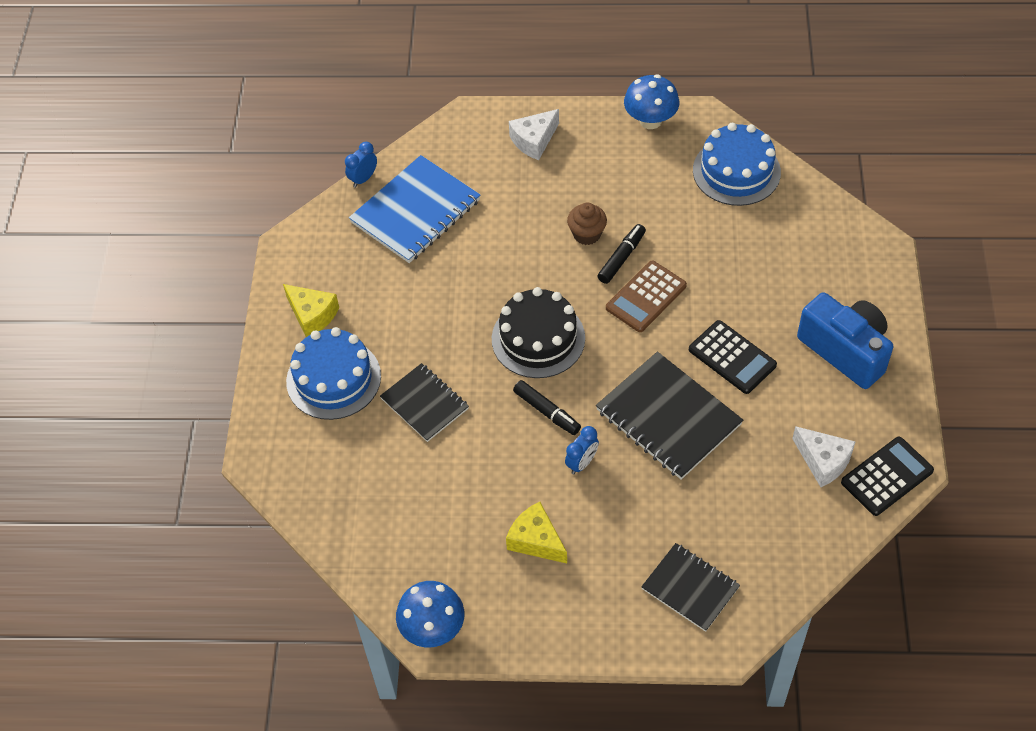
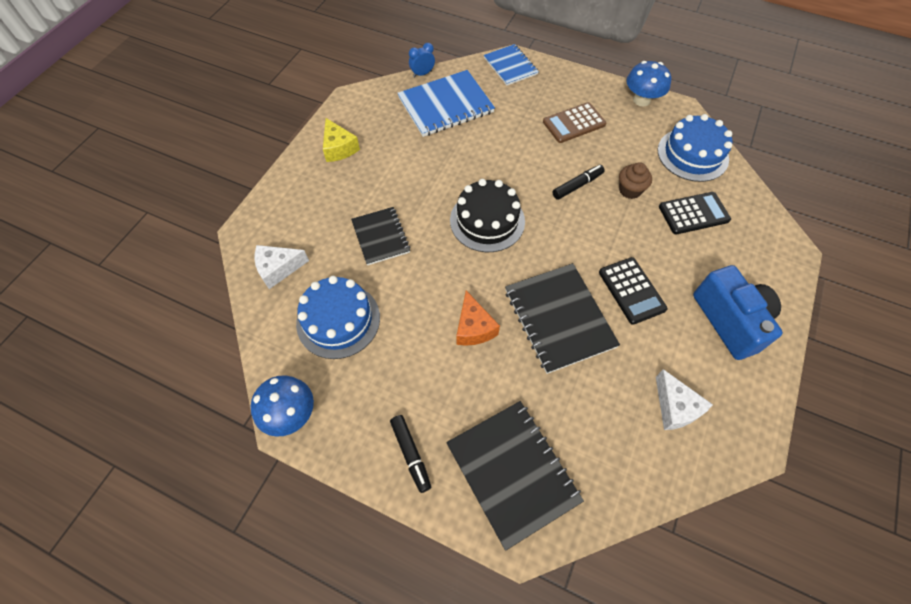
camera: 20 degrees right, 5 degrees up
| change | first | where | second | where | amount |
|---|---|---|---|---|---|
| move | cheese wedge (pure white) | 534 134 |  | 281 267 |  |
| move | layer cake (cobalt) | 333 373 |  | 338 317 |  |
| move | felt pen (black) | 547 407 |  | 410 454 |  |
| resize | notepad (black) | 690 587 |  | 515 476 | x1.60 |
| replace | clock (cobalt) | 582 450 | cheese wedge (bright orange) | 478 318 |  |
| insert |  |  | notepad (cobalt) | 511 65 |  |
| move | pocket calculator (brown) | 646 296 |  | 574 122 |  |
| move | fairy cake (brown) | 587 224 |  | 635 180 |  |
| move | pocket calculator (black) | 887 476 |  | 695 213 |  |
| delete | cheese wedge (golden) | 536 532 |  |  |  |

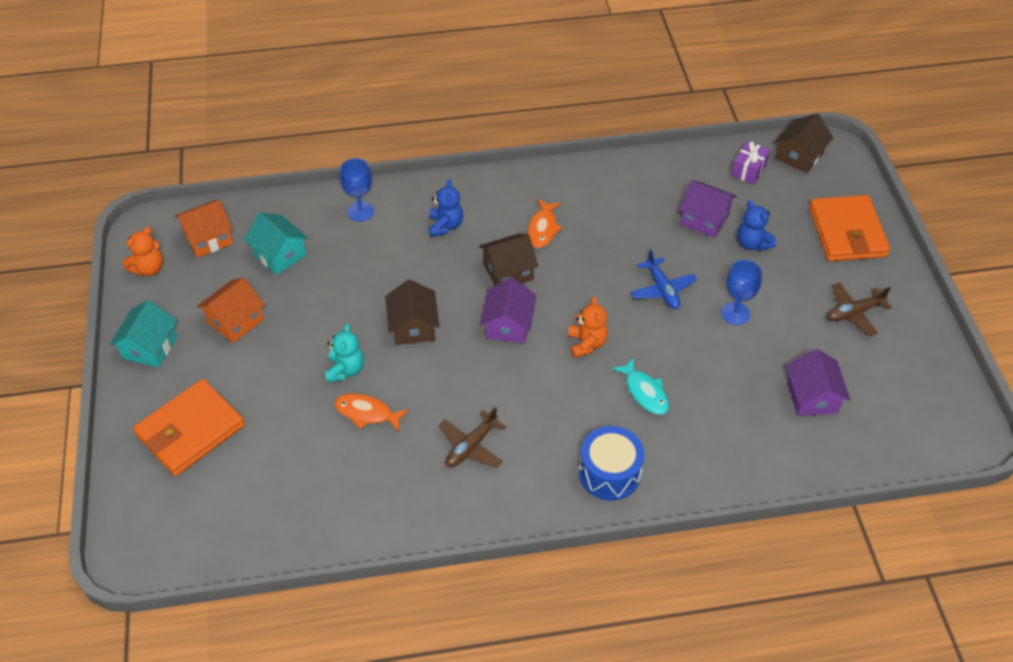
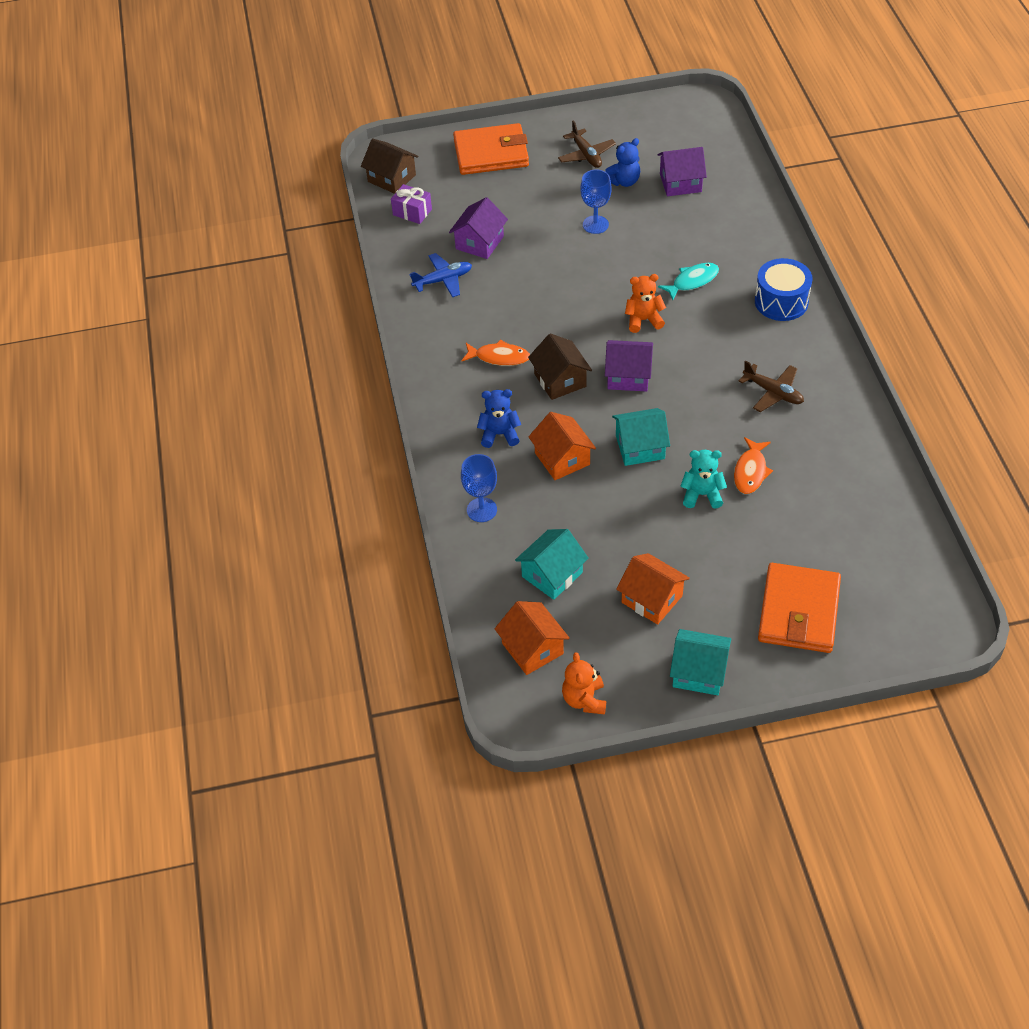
camera: 90 degrees left, 0 degrees up
| change | first | where | second | where | amount |
|---|---|---|---|---|---|
| move | aeroplane (cobalt) | 664 279 |  | 441 275 |  |
| insert |  |  | toy house (bright orange) | 562 446 |  |
| rotate | stuffed bear (bright orange) | 142 251 |  | 584 683 | 135 degrees counterclockwise |
| move | stuffed bear (cobalt) | 756 226 |  | 622 162 |  |
| recolor | toy house (brown) | 412 312 | toy house (aqua) | 641 437 |  |
| rotate | wallet (bright orange) | 189 427 |  | 799 608 | 60 degrees clockwise |

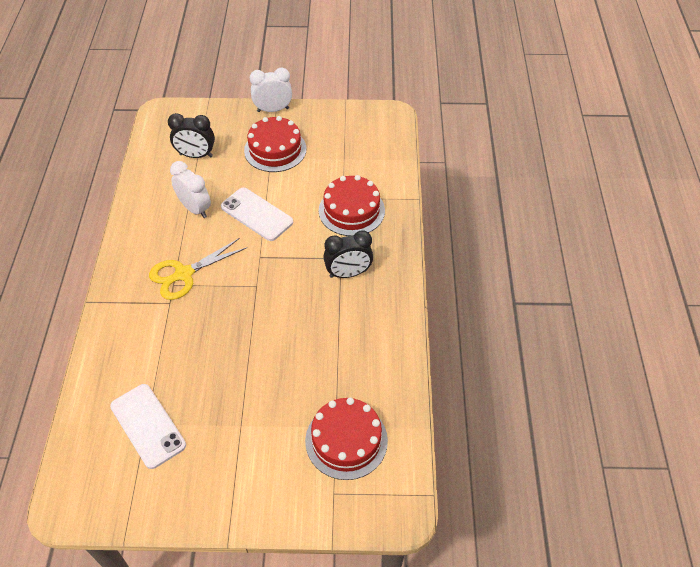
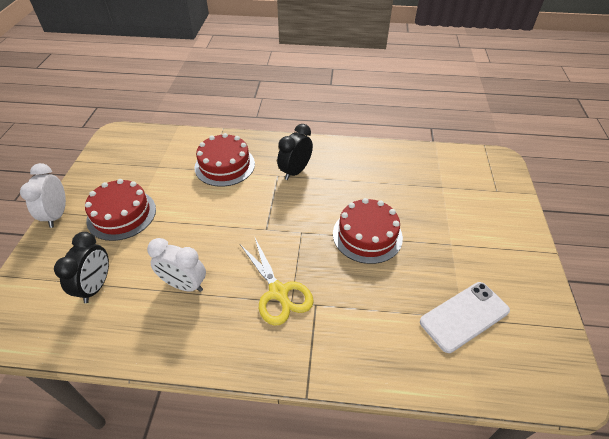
camera: 85 degrees left, 5 degrees down
| change | first | where | second | where | amount |
|---|---|---|---|---|---|
| rotate | clock (pure white) | 190 189 |  | 176 265 | 120 degrees counterclockwise |
| rotate | clock (black) | 348 254 |  | 295 152 | 135 degrees counterclockwise |
| move | layer cake (crimson) | 346 439 |  | 368 231 |  |
| delete | smartphone (pure white) | 257 214 |  |  |  |

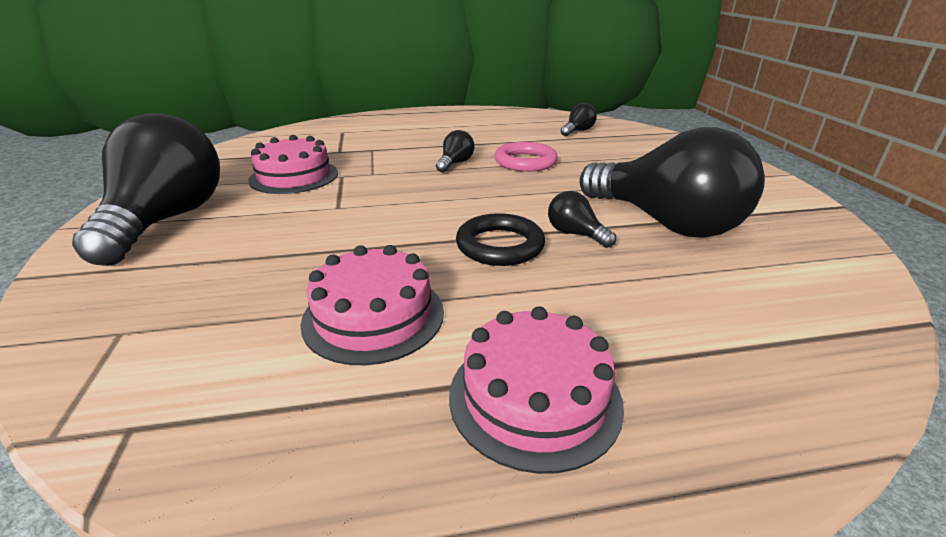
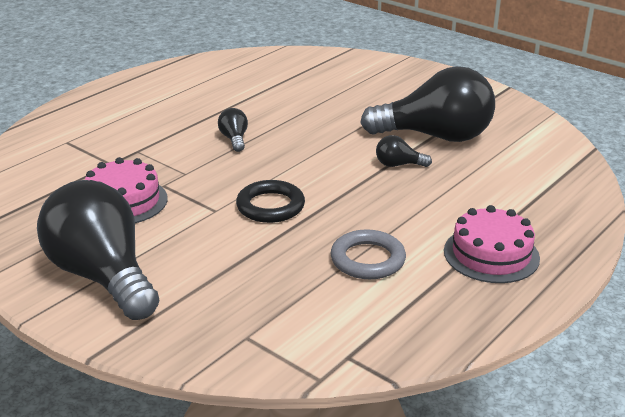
camera: 40 degrees left, 0 degrees up
| change | first | where | second | where | amount |
|---|---|---|---|---|---|
| move | hoop (black) | 500 239 |  | 270 201 |  |
| replace | layer cake (pink) | 372 305 | hoop (ash-grey) | 368 254 |  |
| delete | hoop (pink) | 526 157 |  |  |  |
| delete | light bulb (black) | 579 119 |  |  |  |

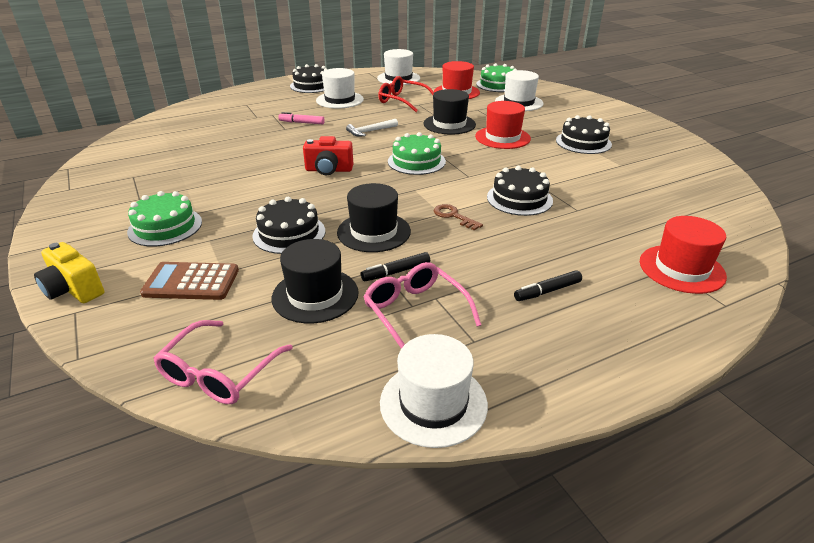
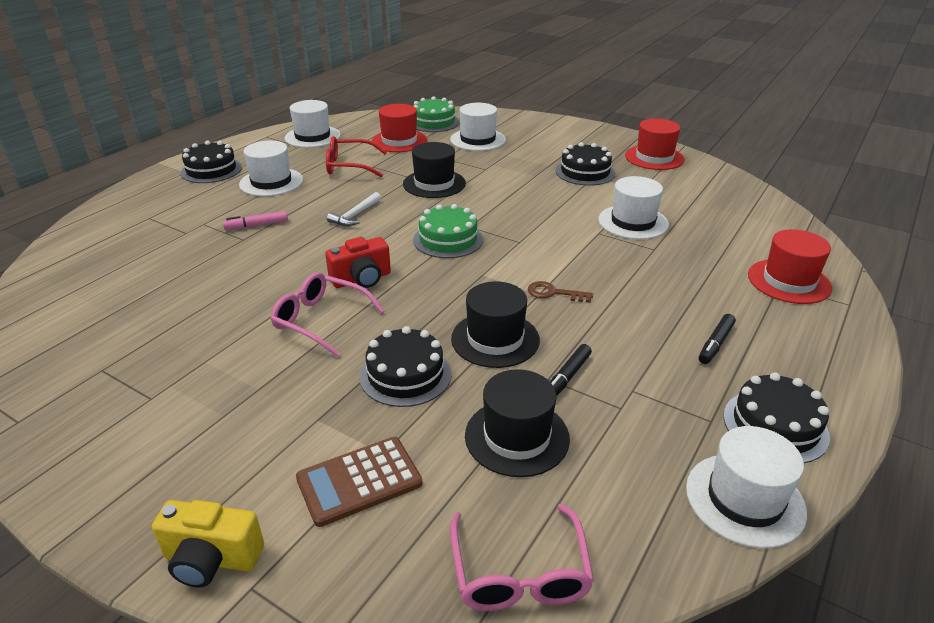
camera: 30 degrees left, 0 degrees up
| change | first | where | second | where | amount |
|---|---|---|---|---|---|
| move | spectacles (pink) | 422 305 |  | 328 314 |  |
| insert |  |  | hat (pure white) | 633 207 |  |
| move | hat (crimson) | 503 125 |  | 655 144 |  |
| move | layer cake (black) | 520 191 |  | 776 417 |  |
| delete | layer cake (leaf-green) | 164 219 |  |  |  |

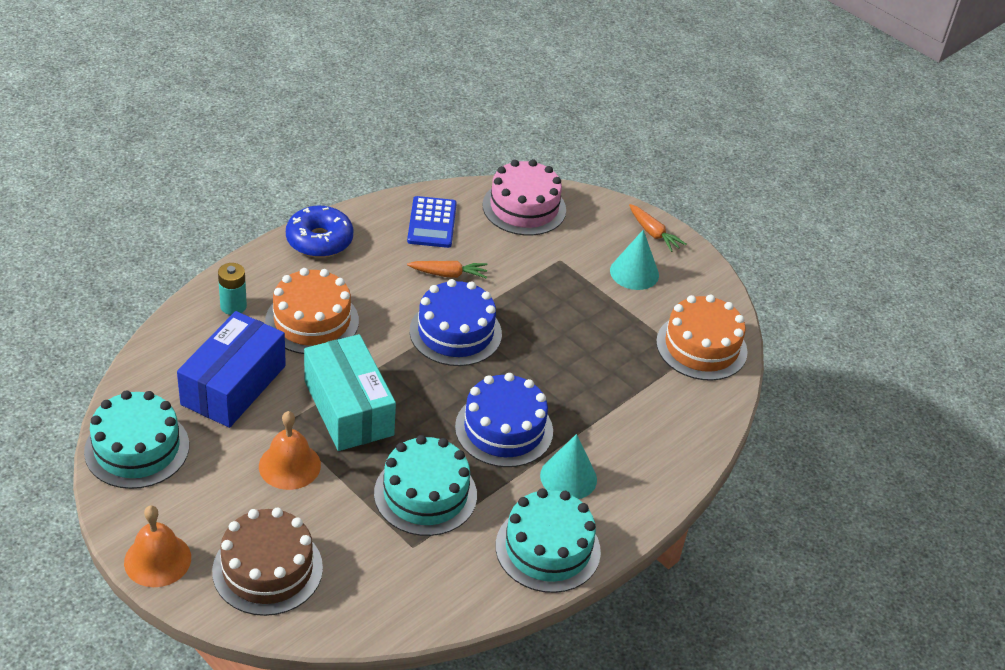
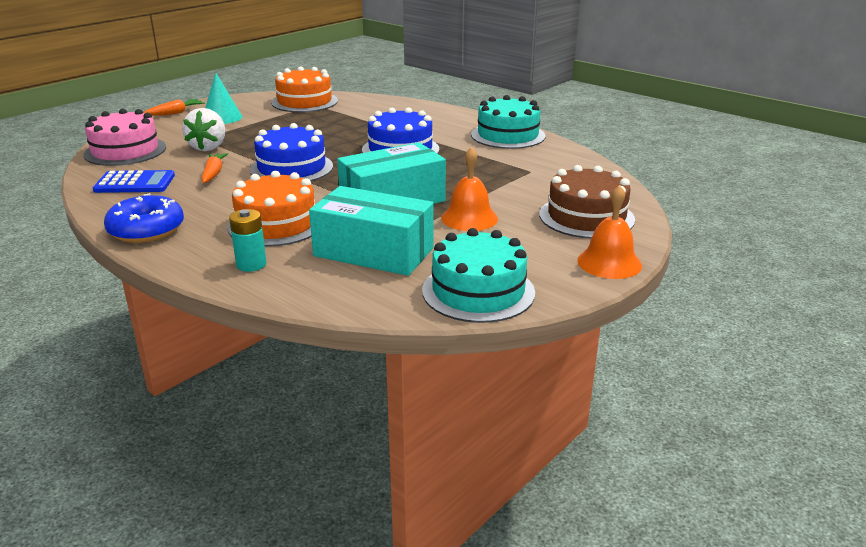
camera: 90 degrees left, 15 degrees down
| change | first | where | second | where | amount |
|---|---|---|---|---|---|
| insert |  |  | strawberry (pure white) | 204 129 |  |
| recolor | box (cobalt) | 231 369 | box (aqua) | 371 231 |  |
| delete | layer cake (aqua) | 425 485 |  |  |  |
| delete | cone (aqua) | 568 466 |  |  |  |

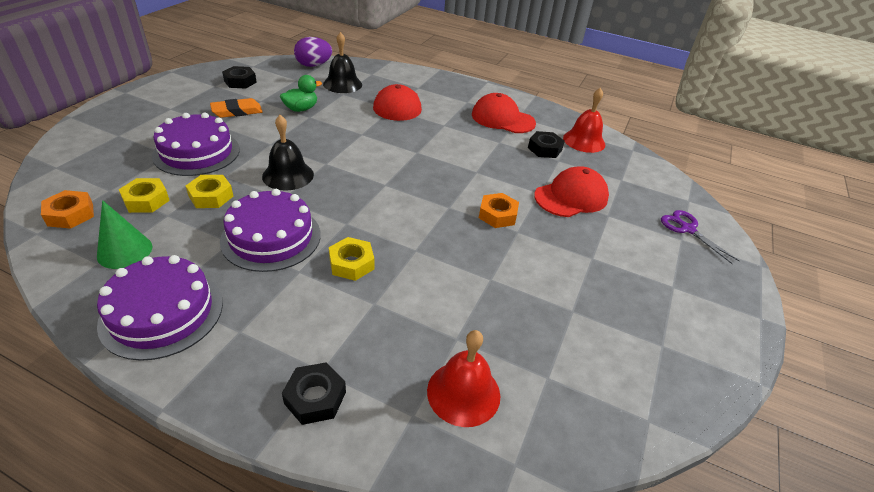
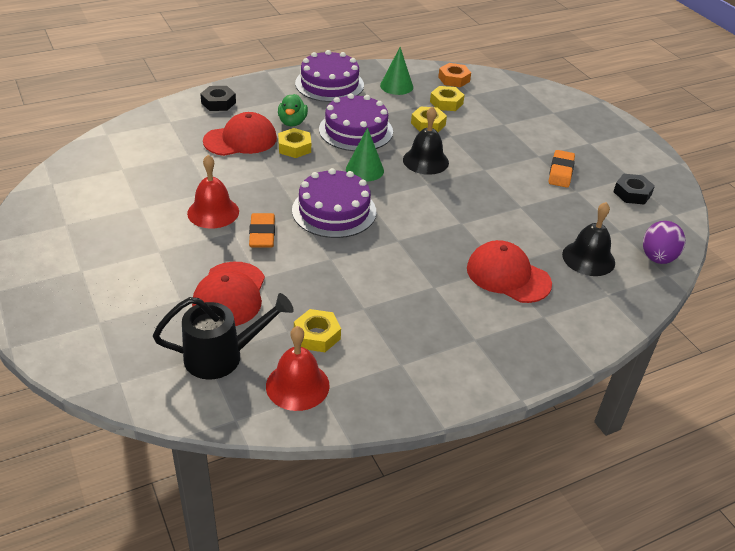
camera: 130 degrees right, 0 degrees up
| change | first | where | second | where | amount |
|---|---|---|---|---|---|
| insert |  |  | watering can (black) | 223 336 |  |
| move | bell (crimson) | 463 378 |  | 213 191 |  |
| move | cap (crimson) | 504 113 |  | 240 134 |  |
| replace | hex nut (bright orange) | 499 210 | gum eraser (bright orange) | 262 230 |  |
| move | duck (leaf-green) | 301 93 |  | 293 110 |  |
| move | layer cake (royal purple) | 196 144 |  | 334 203 |  |
| recolor | hex nut (black) | 546 144 | hex nut (golden) | 317 330 |  |
| insert |  |  | cone (leaf-green) | 365 154 |  |
| delete | scissors (royal purple) | 700 237 |  |  |  |

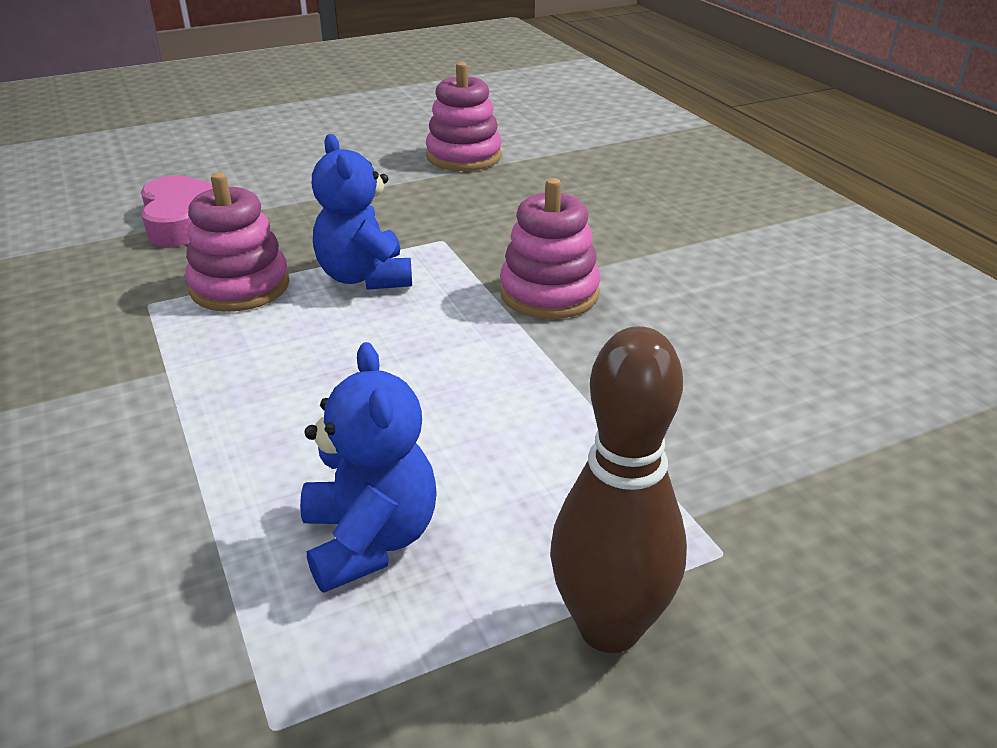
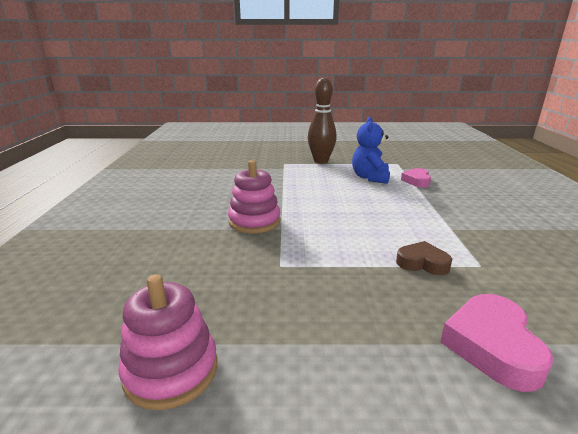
camera: 155 degrees left, 10 degrees down
| change | first | where | second | where | amount |
|---|---|---|---|---|---|
| replace | stacking rings (pink) | 237 242 | heart (brown) | 424 258 |  |
| insert |  |  | heart (pink) | 416 177 |  |
| delete | stuffed bear (cobalt) | 362 212 |  |  |  |

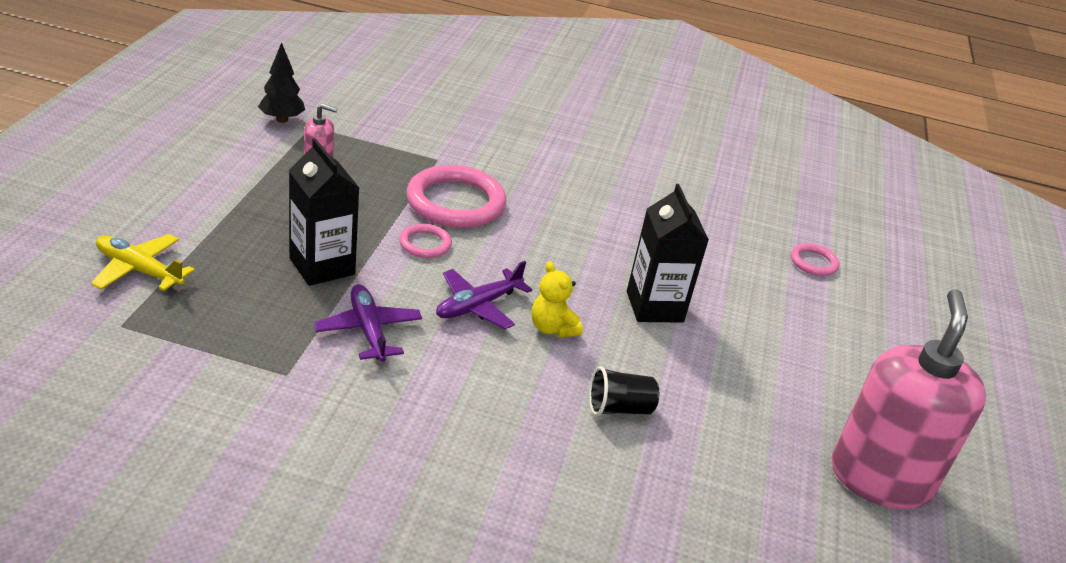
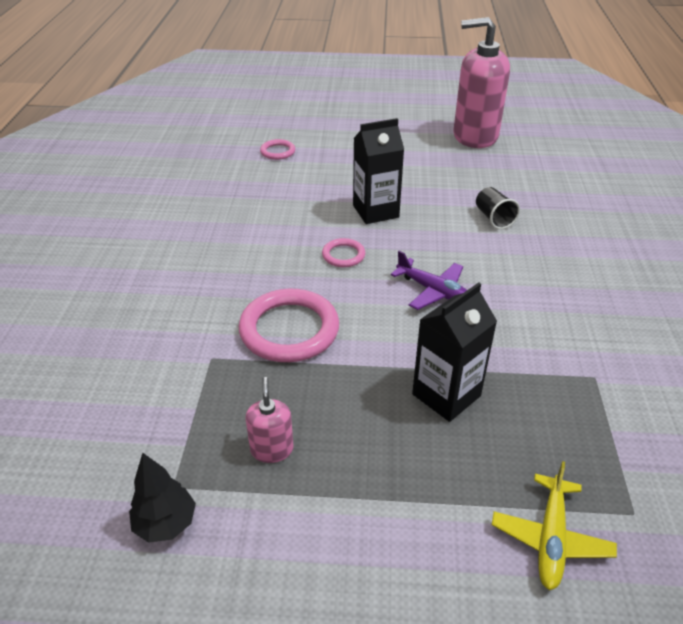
camera: 95 degrees left, 5 degrees up
| change | first | where | second | where | amount |
|---|---|---|---|---|---|
| move | hoop (pink) | 425 241 |  | 343 252 |  |
| delete | aeroplane (royal purple) | 368 323 |  |  |  |
| delete | stuffed bear (golden) | 557 299 |  |  |  |

